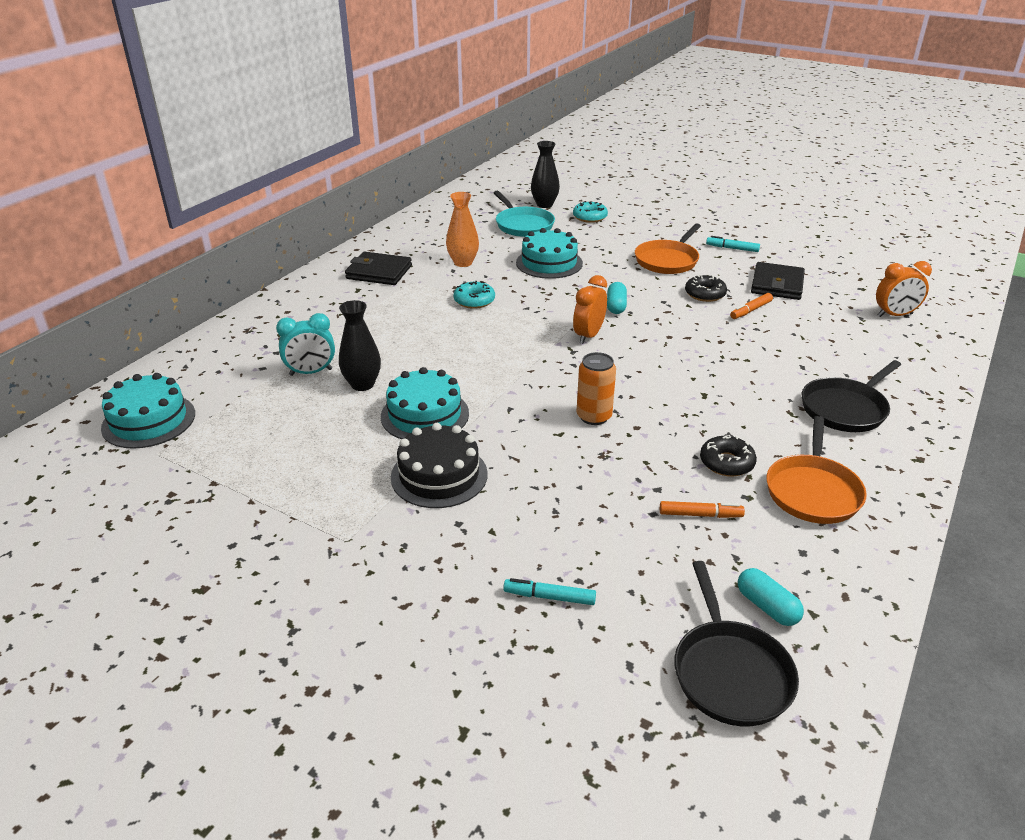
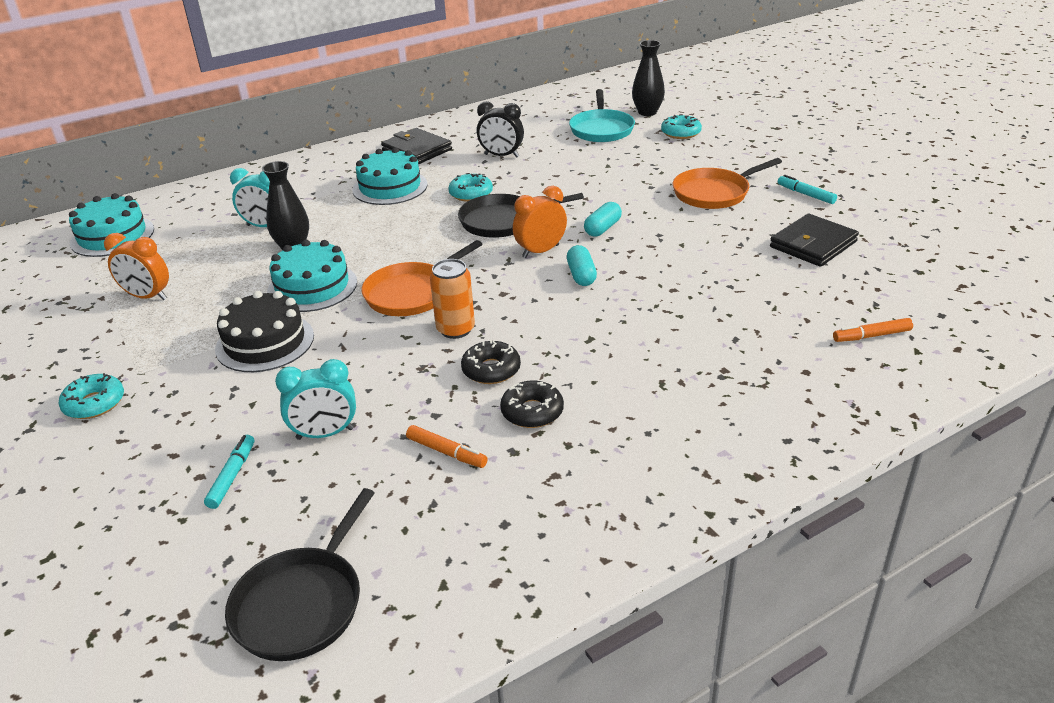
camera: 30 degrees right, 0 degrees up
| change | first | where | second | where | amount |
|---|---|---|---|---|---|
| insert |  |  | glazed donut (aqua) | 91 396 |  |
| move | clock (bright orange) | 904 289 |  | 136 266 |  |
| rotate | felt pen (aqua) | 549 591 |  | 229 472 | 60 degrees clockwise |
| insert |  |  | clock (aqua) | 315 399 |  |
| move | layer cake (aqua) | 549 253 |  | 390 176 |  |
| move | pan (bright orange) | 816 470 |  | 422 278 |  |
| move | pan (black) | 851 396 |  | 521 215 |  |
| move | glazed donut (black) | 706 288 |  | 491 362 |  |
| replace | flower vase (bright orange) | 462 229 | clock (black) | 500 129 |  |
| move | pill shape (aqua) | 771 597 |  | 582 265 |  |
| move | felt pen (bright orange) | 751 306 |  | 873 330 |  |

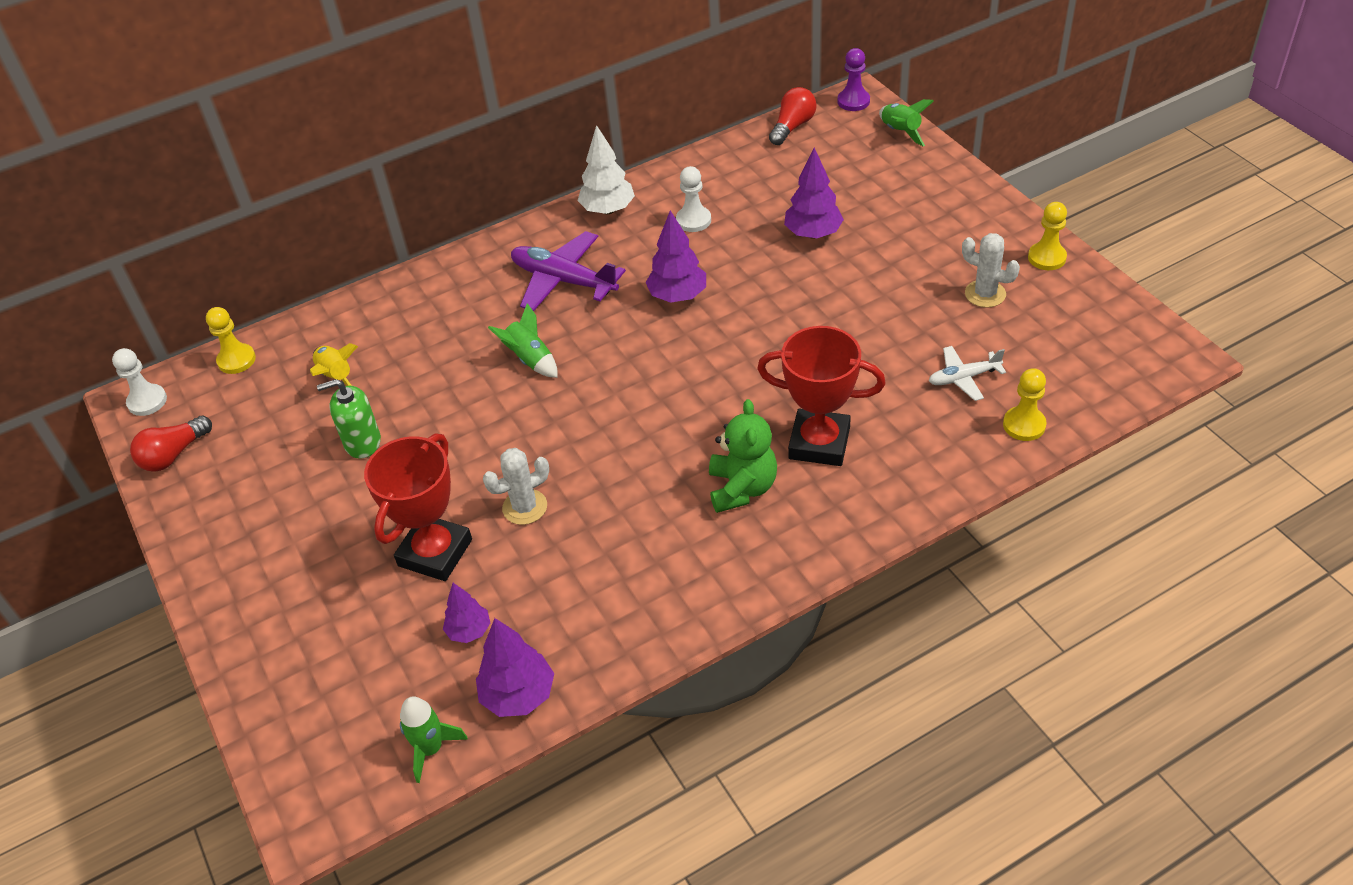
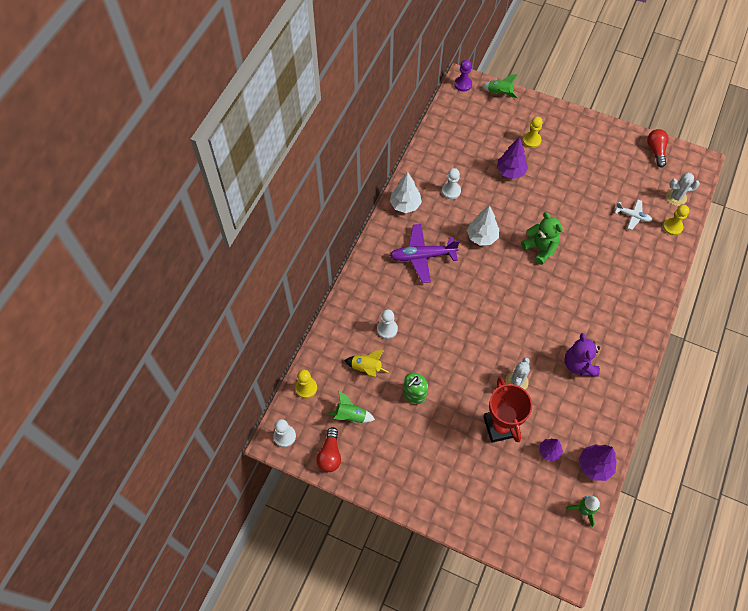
camera: 40 degrees left, 15 degrees up
| change | first | where | second | where | amount |
|---|---|---|---|---|---|
| move | toy rocket (leaf-green) | 523 340 |  | 351 407 |  |
| insert |  |  | game pawn (pure white) | 387 324 |  |
| recolor | toy tree (royal purple) | 675 257 | toy tree (pure white) | 483 225 |  |
| move | stuffed bear (leaf-green) | 743 456 |  | 542 238 |  |
| move | game pawn (golden) | 1047 236 |  | 533 132 |  |
| insert |  |  | stuffed bear (royal purple) | 582 355 |  |
| rotate | aeroplane (pure white) | 967 373 |  | 633 215 | 105 degrees counterclockwise |
| move | light bulb (crimson) | 793 116 |  | 658 148 |  |
| move | saguaro cactus (pure white) | 991 270 |  | 683 189 |  |
| delete | award cup (crimson) | 821 396 |  |  |  |

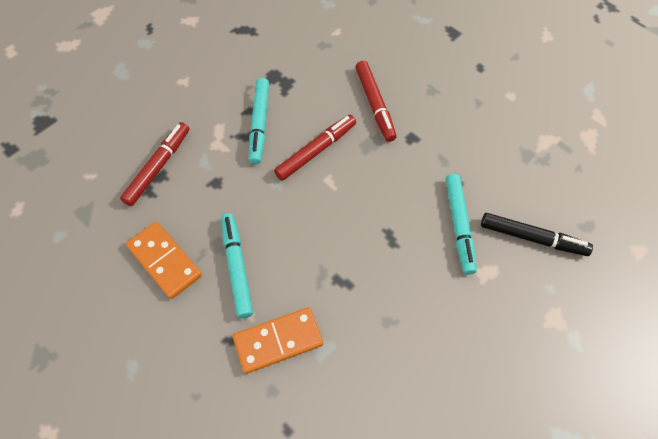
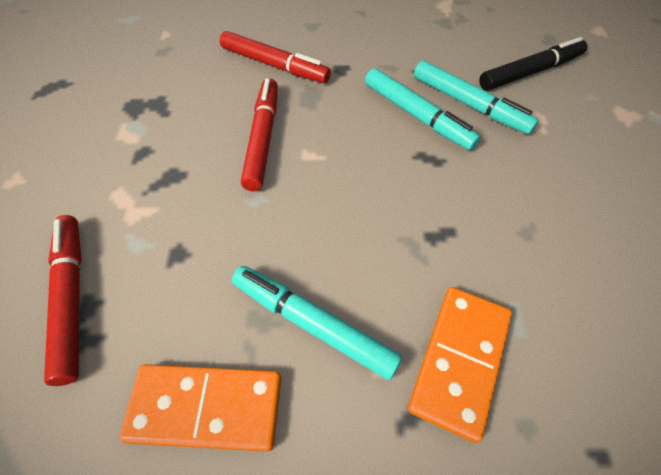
camera: 45 degrees left, 5 degrees down
| change | first | where | second | where | amount |
|---|---|---|---|---|---|
| move | felt pen (aqua) | 259 121 |  | 422 109 |  |

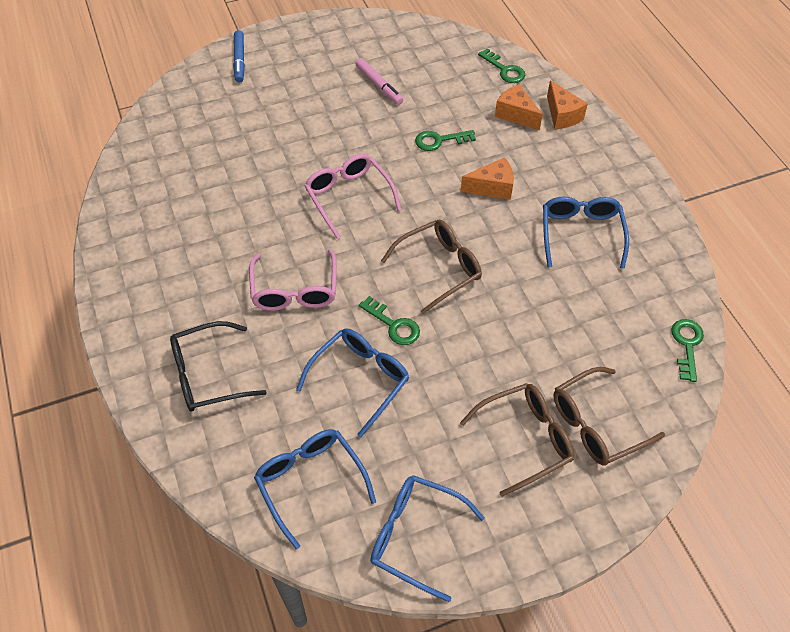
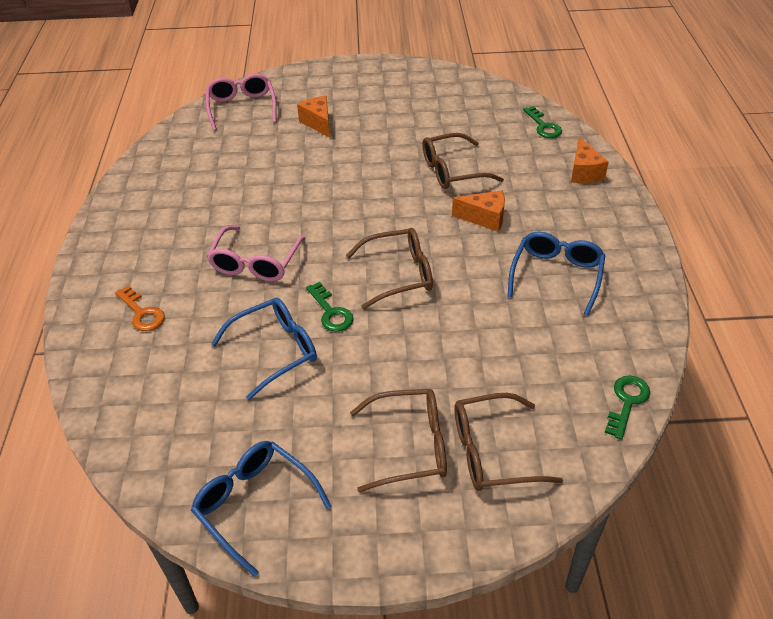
camera: 20 degrees right, 10 degrees down
| change | first | where | second | where | amount |
|---|---|---|---|---|---|
| replace | spectacles (black) | 218 366 | latchkey (bright orange) | 140 308 |  |
| move | spectacles (pink) | 353 196 |  | 241 102 |  |
| move | cheese wedge (bright orange) | 519 107 |  | 313 117 |  |
| replace | latchkey (leaf-green) | 445 140 | spectacles (brown) | 463 161 |  |
| delete | felt pen (cobalt) | 239 56 |  |  |  |
| delete | spectacles (cobalt) | 315 489 |  |  |  |
| delete | felt pen (pink) | 379 81 |  |  |  |

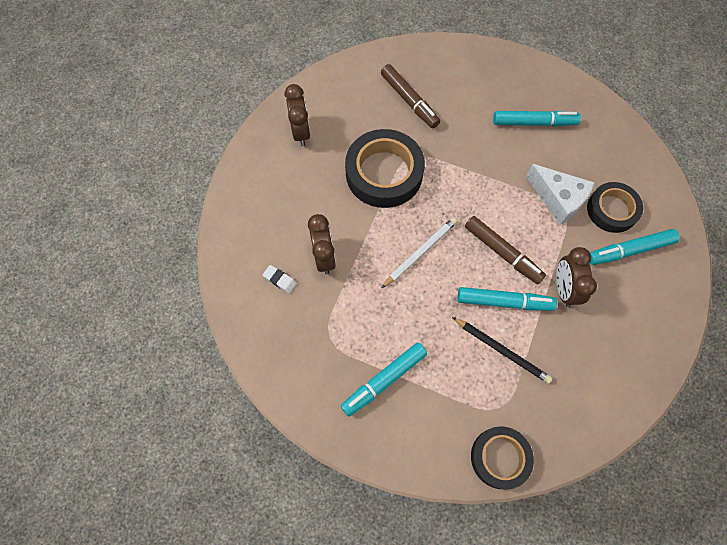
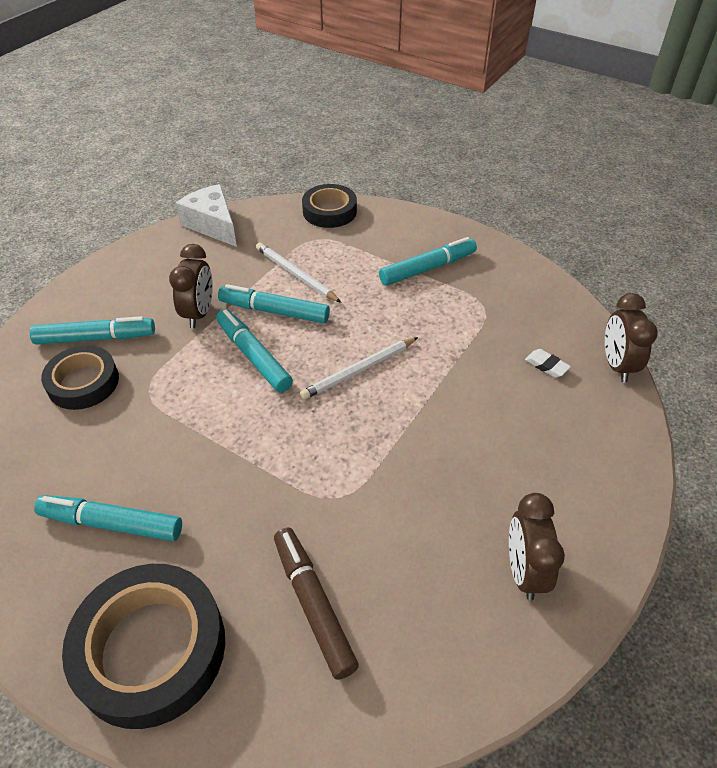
camera: 170 degrees left, 20 degrees down
| change | first | where | second | where | amount |
|---|---|---|---|---|---|
| move | tape (black) | 385 168 |  | 143 646 |  |
| move | cheese wedge (pure white) | 560 194 |  | 206 215 |  |
| recolor | felt pen (brown) | 505 250 | felt pen (aqua) | 254 351 |  |
| recolor | pencil (black) | 502 350 | pencil (pure white) | 298 273 |  |
| move | clock (brown) | 322 244 |  | 631 338 |  |

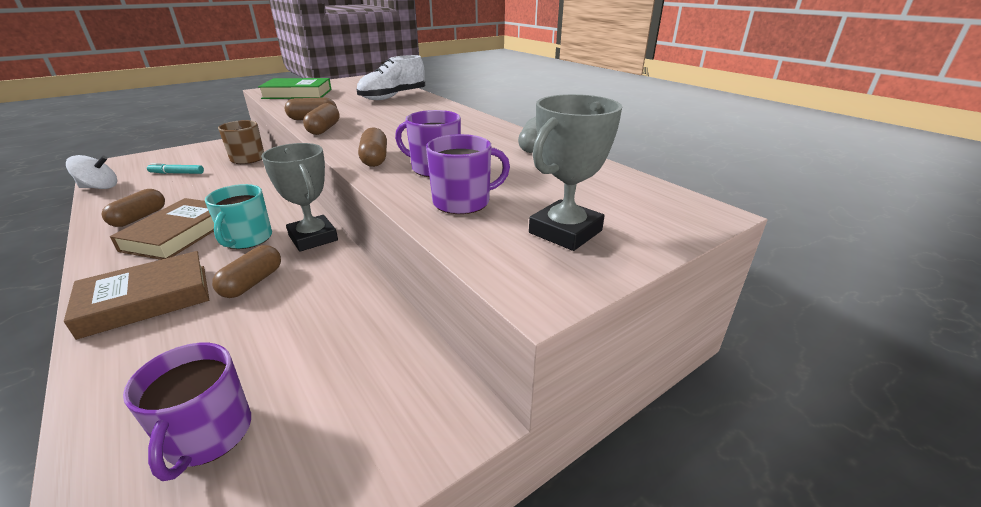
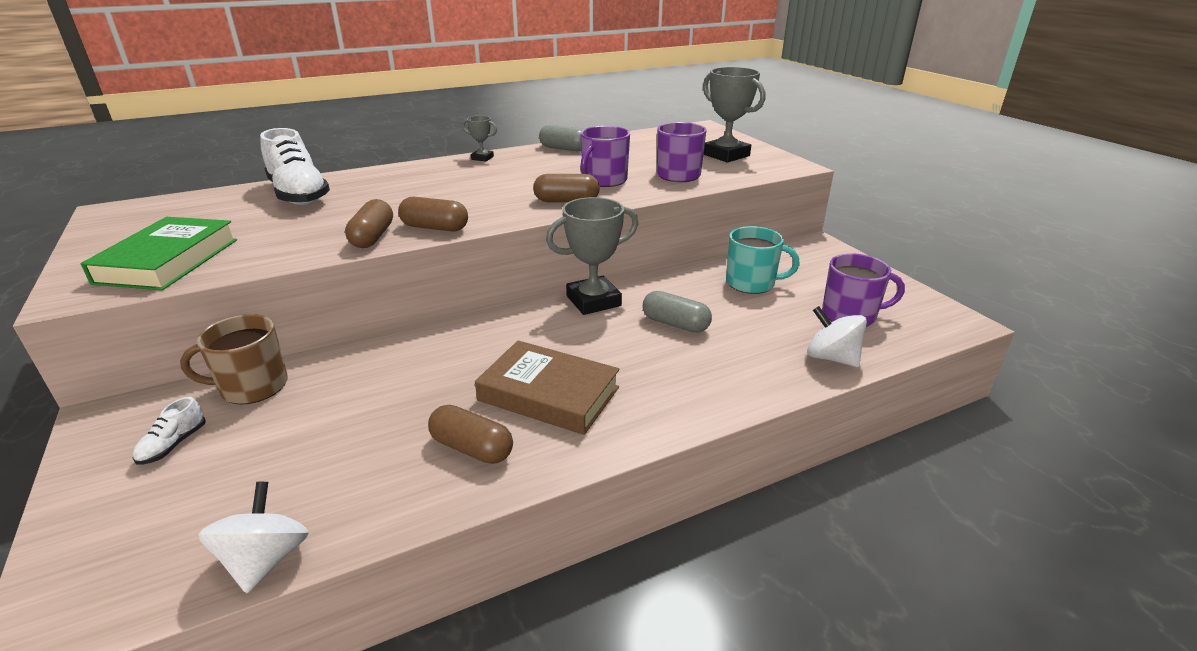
camera: 80 degrees left, 0 degrees up
| change | first | where | second | where | amount |
|---|---|---|---|---|---|
| insert |  |  | sneaker (pure white) | 169 431 |  |
| insert |  |  | award cup (ash-grey) | 479 138 |  |
| recolor | pill shape (brown) | 246 271 | pill shape (ash-grey) | 677 312 |  |
| move | tea mug (aqua) | 238 216 |  | 763 260 |  |
| insert |  |  | toy top (pure white) | 837 336 |  |
| delete | hardcover (brown) | 136 295 |  |  |  |
| delete | felt pen (aqua) | 175 168 |  |  |  |

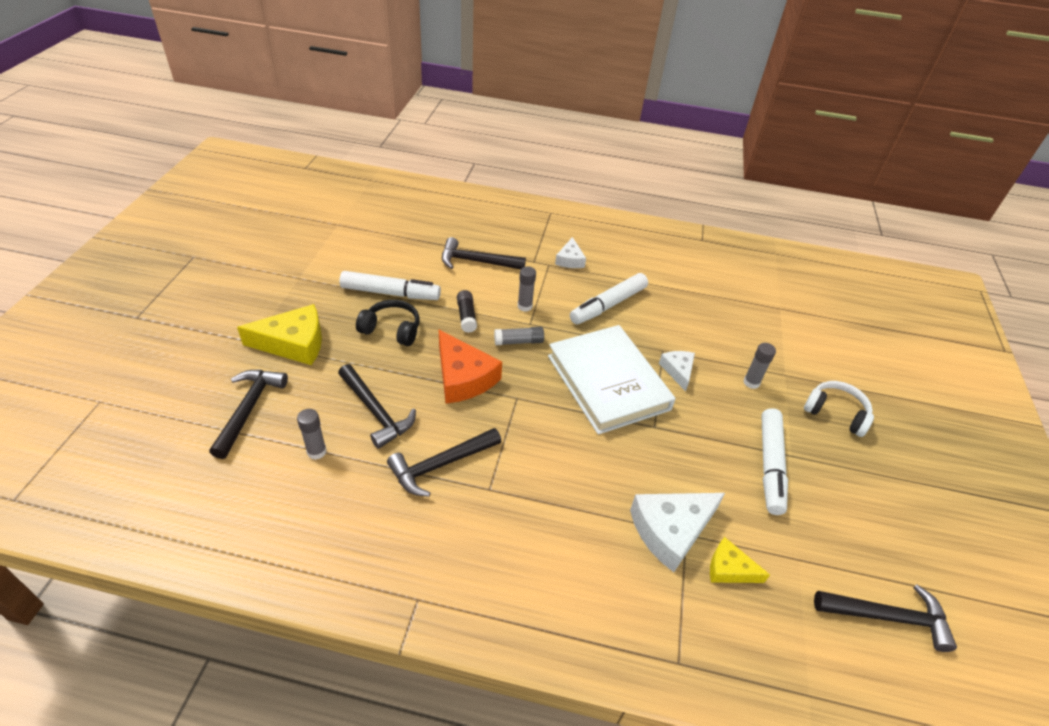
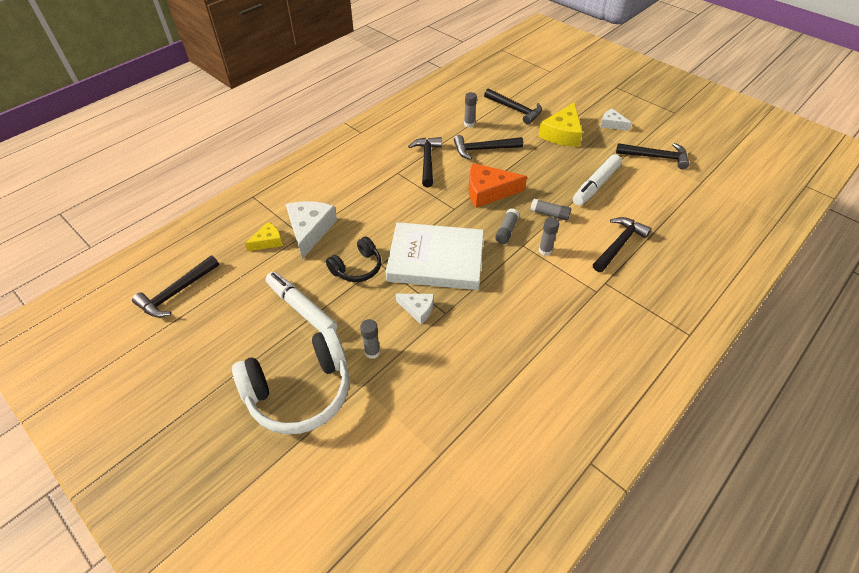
camera: 125 degrees right, 5 degrees up
| change | first | where | second | where | amount |
|---|---|---|---|---|---|
| resize | over-ear headphones (pure white) | 839 409 |  | 290 381 | x1.80 |
| move | over-ear headphones (black) | 388 323 |  | 353 259 |  |
| recolor | glue stick (black) | 467 311 | glue stick (ash-grey) | 550 210 |  |
| move | cheese wedge (pure white) | 570 252 |  | 616 120 |  |
| insert |  |  | claw hammer (black) | 652 156 |  |
| delete | felt pen (pure white) | 609 298 |  |  |  |

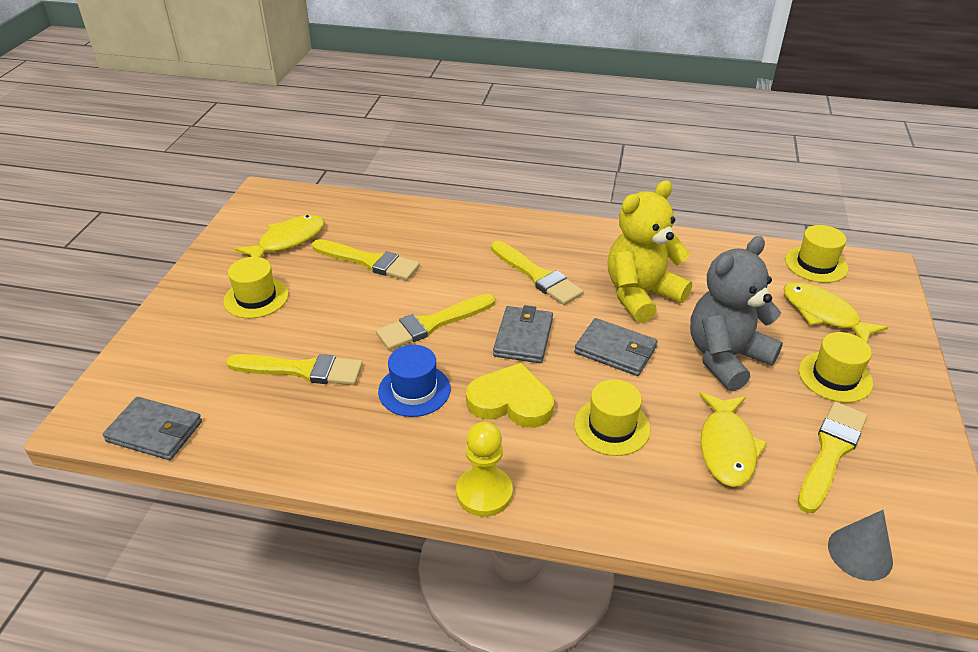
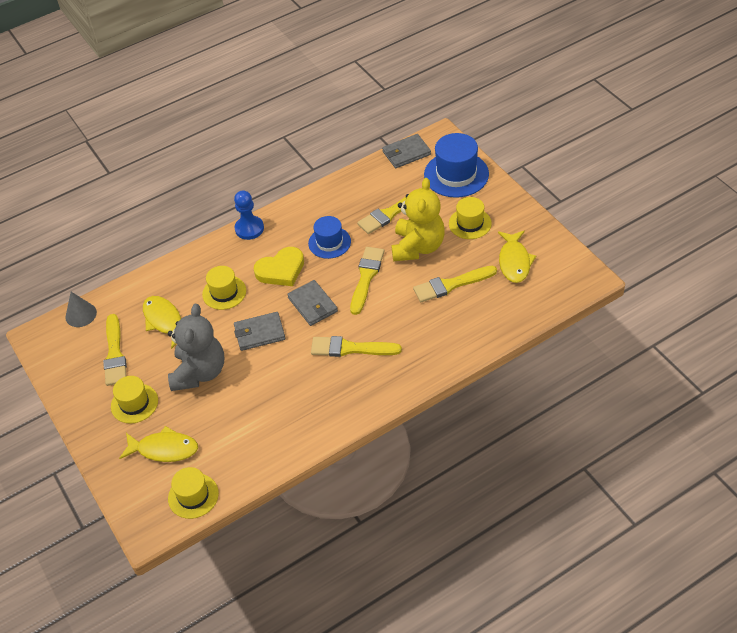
camera: 140 degrees right, 10 degrees up
| change | first | where | second | where | amount |
|---|---|---|---|---|---|
| recolor | game pawn (golden) | 484 469 | game pawn (cobalt) | 249 215 |  |
| move | stuffed bear (golden) | 650 251 |  | 418 219 |  |
| insert |  |  | hat (cobalt) | 456 165 |  |

